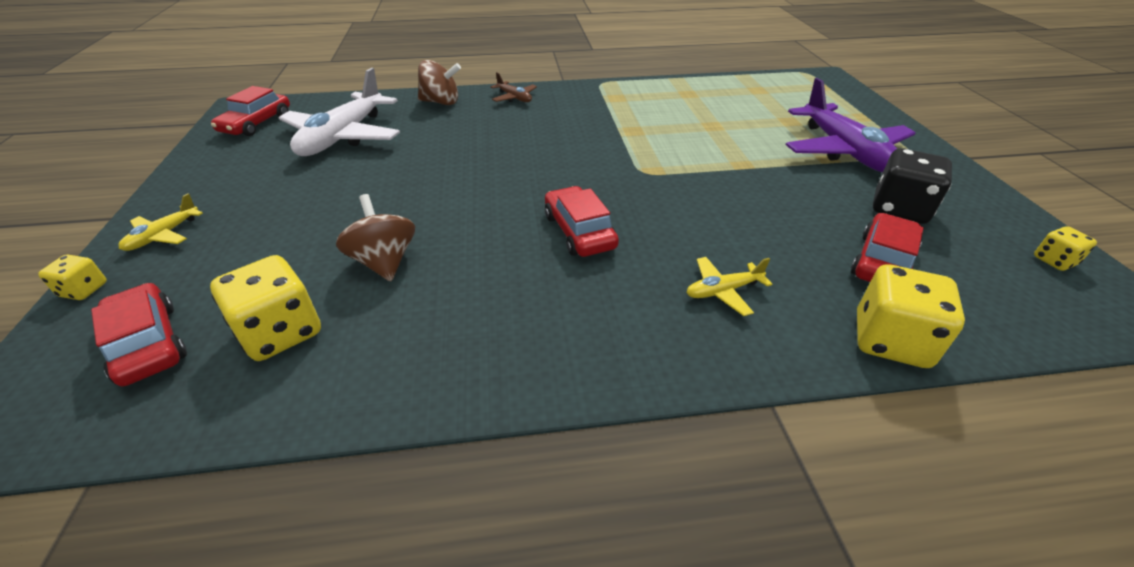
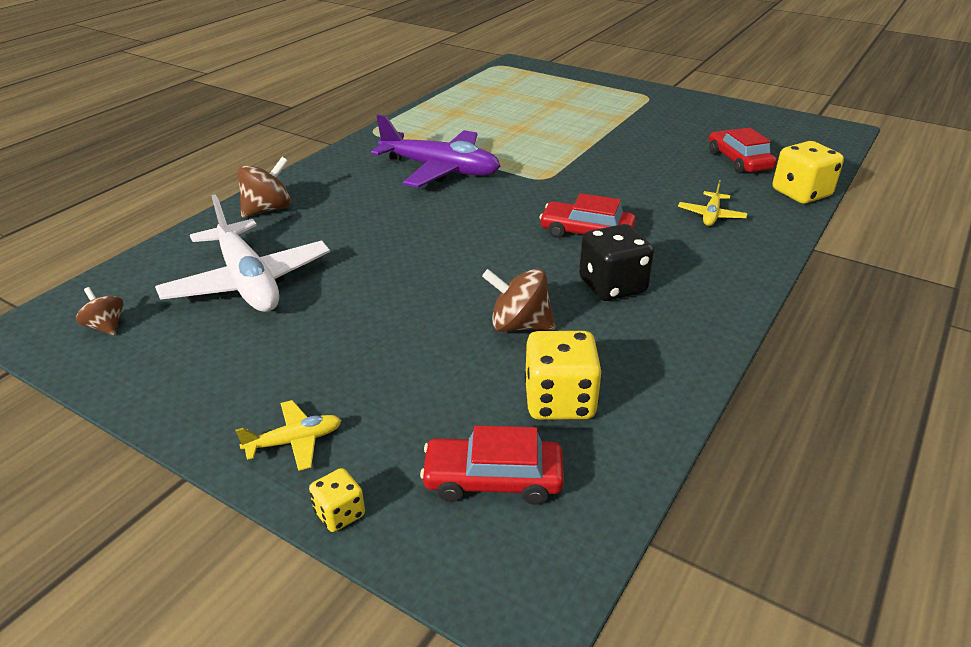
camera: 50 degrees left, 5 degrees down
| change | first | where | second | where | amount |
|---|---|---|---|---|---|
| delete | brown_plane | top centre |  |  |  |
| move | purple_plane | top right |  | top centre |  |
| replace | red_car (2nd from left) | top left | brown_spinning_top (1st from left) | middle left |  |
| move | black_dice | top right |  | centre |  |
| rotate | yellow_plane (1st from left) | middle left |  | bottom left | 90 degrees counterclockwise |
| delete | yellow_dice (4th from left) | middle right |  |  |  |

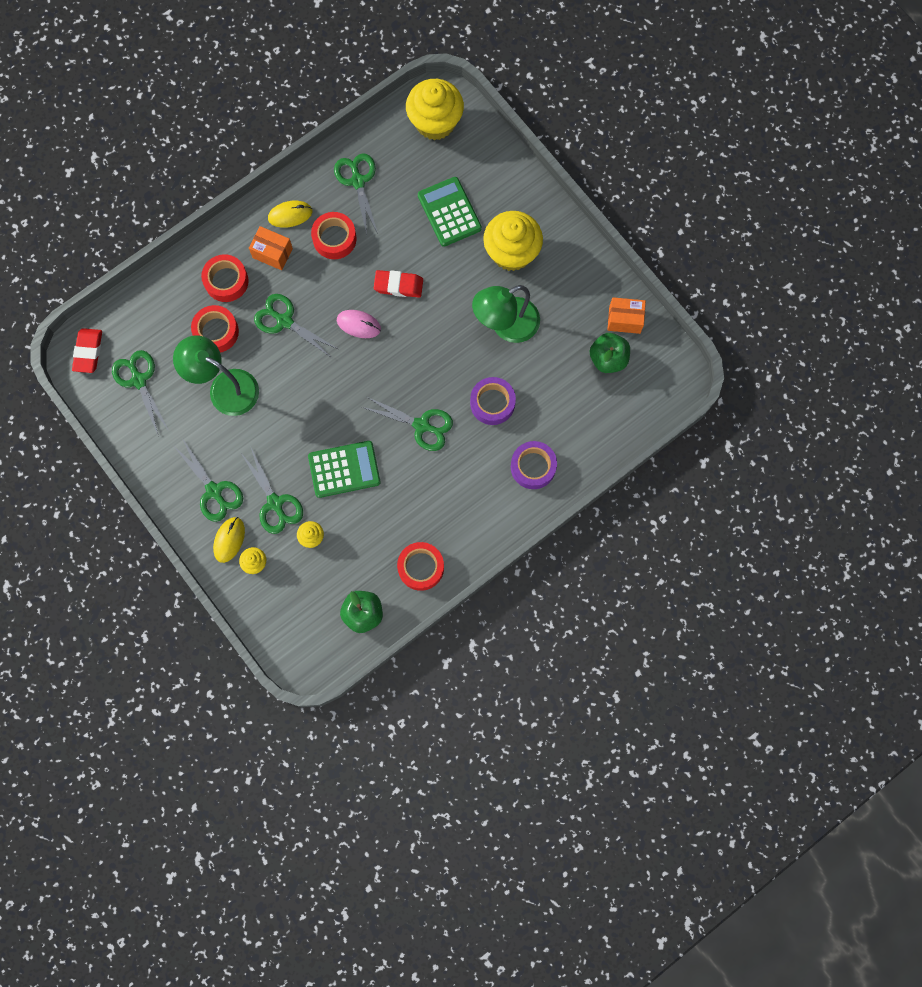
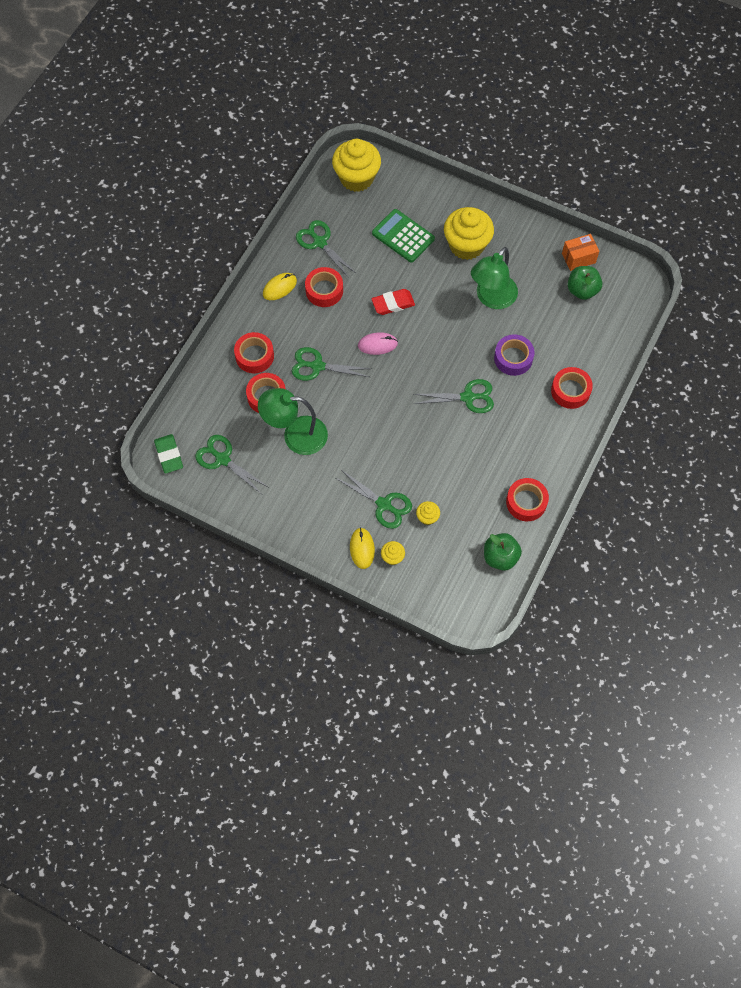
camera: 25 degrees left, 10 degrees down
| change | first | where | second | where | amount |
|---|---|---|---|---|---|
| delete | orange_box (1st from left) | top left |  |  |  |
| recolor | red_eraser (1st from left) | middle left | green_eraser | middle left |  |
| delete | green_scissors (2nd from left) | middle left |  |  |  |
| delete | green_calculator (1st from left) | centre |  |  |  |
| recolor | purple_tape (2nd from left) | centre | red_tape (5th from left) | middle right |  |

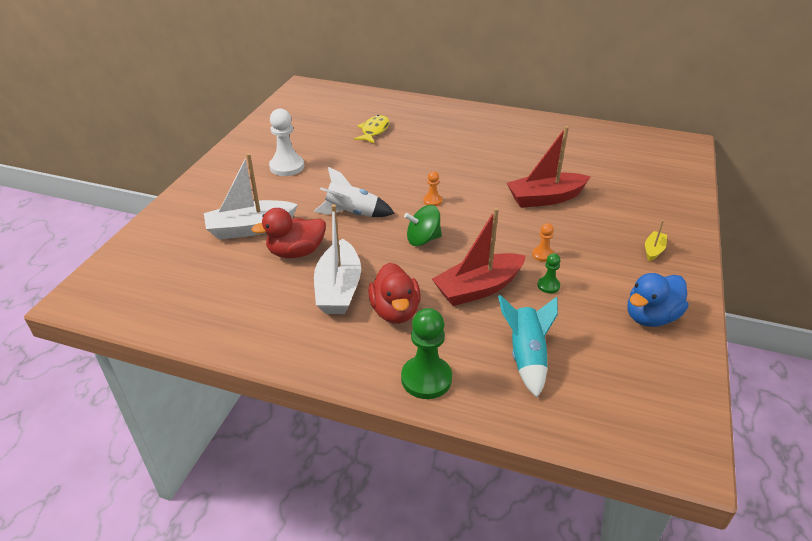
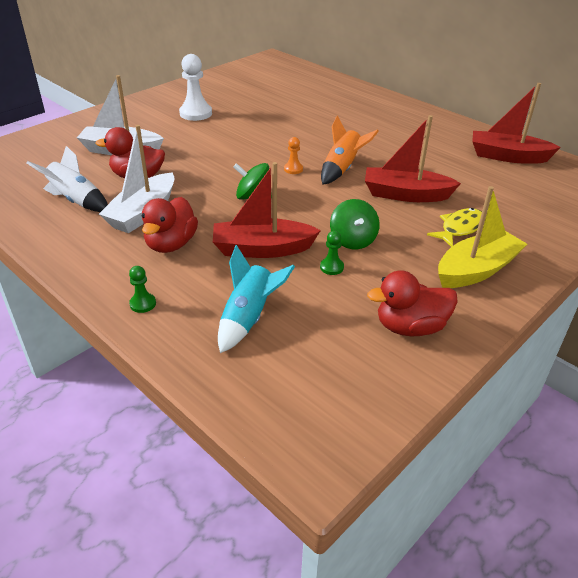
camera: 25 degrees right, 0 degrees up
| change | first | where | second | where | amount |
|---|---|---|---|---|---|
| move | yellow_fish | top centre |  | middle right |  |
| move | white_rocket | centre |  | top left |  |
| resize | yellow_boat | middle right |  | middle right | x2.15 |
| replace | orange_pawn (2nd from left) | middle right | green_spinning_top (2nd from left) | centre |  |
| recolor | blue_duck | middle right | red_duck (3rd from left) | middle right |  |
| resize | green_pawn (1st from left) | centre |  | middle left | x0.51 |
| insert |  |  | red_boat (3rd from left) | top right |  |
| insert |  |  | orange_rocket | top centre |  |

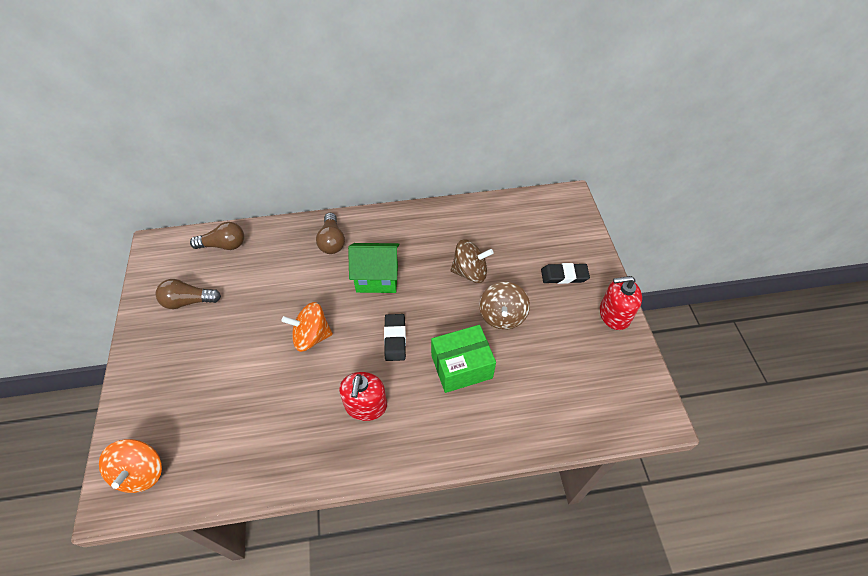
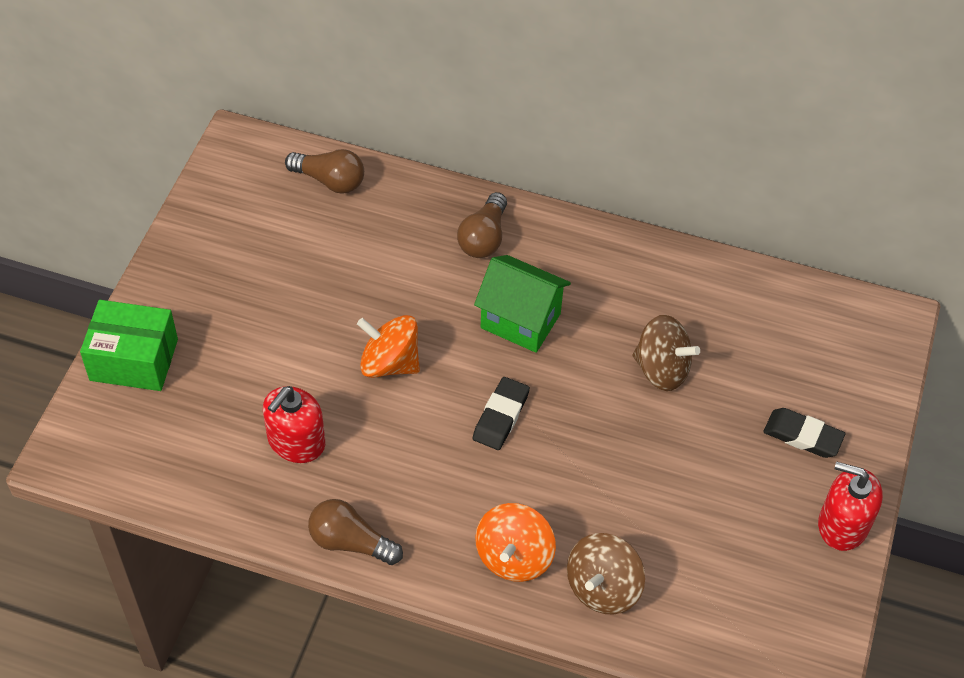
camera: 25 degrees right, 0 degrees up
| change | first | where | second | where | amount |
|---|---|---|---|---|---|
| move | brown_light_bulb (1st from left in the first image) | middle left | brown_light_bulb (2nd from left) | bottom centre |  |
| move | brown_spinning_top (2nd from left in the first image) | centre | brown_spinning_top (1st from left) | bottom centre |  |
| move | green_box | centre |  | middle left |  |
| move | red_soap_dispenser (1st from left) | bottom centre |  | middle left |  |
| move | orange_spinning_top (1st from left in the first image) | bottom left | orange_spinning_top (2nd from left) | bottom centre |  |

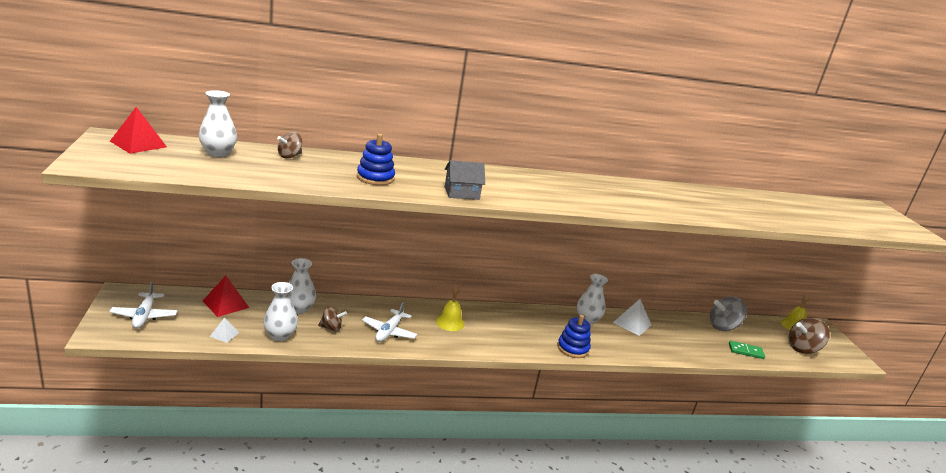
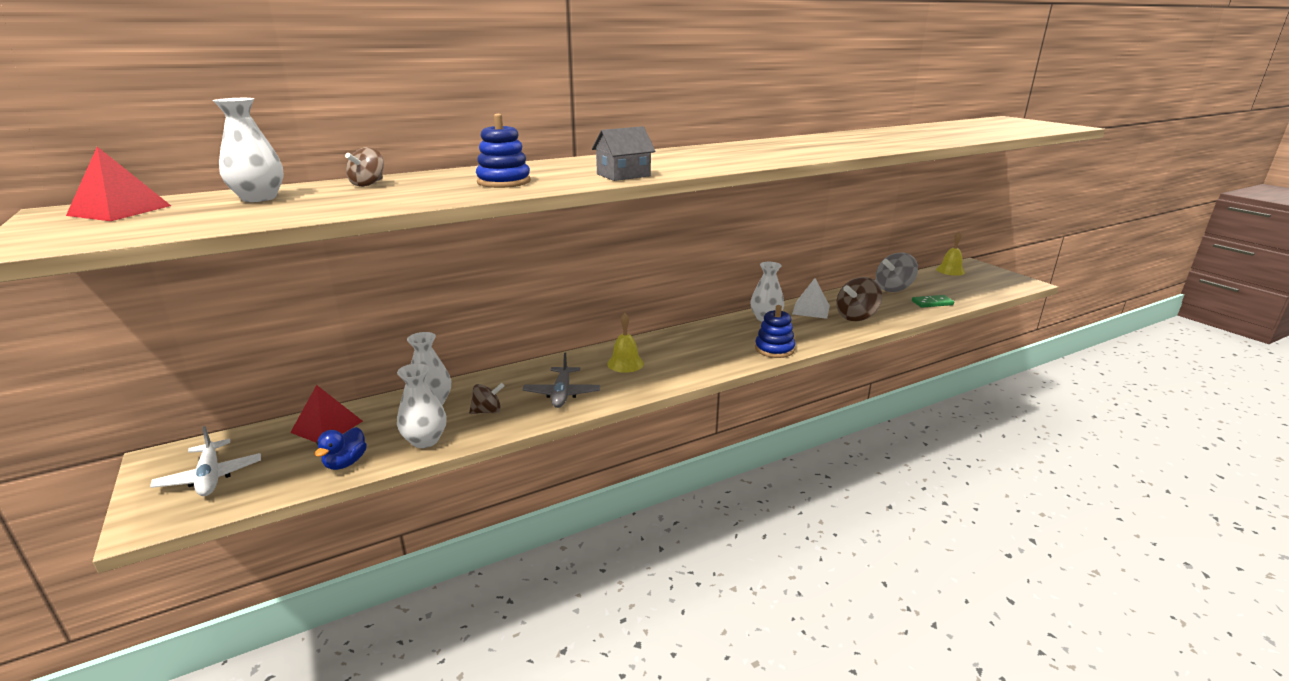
camera: 15 degrees left, 0 degrees up
| change | first | where | second | where | amount |
|---|---|---|---|---|---|
| recolor | white_plane (2nd from left) | bottom centre | grey_plane | centre |  |
| replace | white_pyramid (1st from left) | bottom left | blue_duck | middle left |  |
| move | brown_spinning_top (3rd from left) | bottom right |  | centre |  |

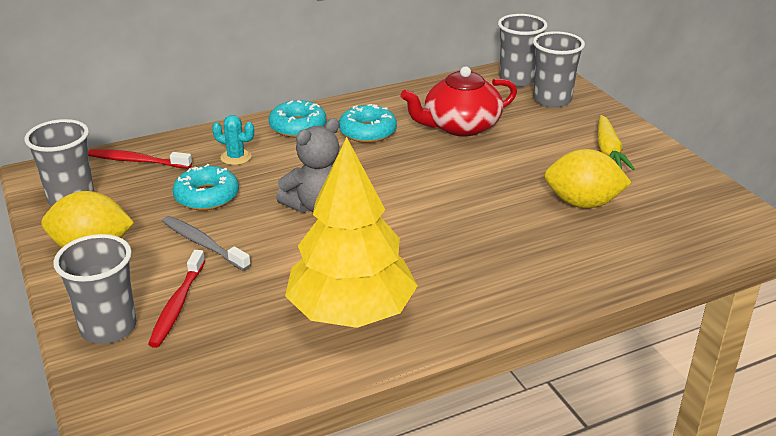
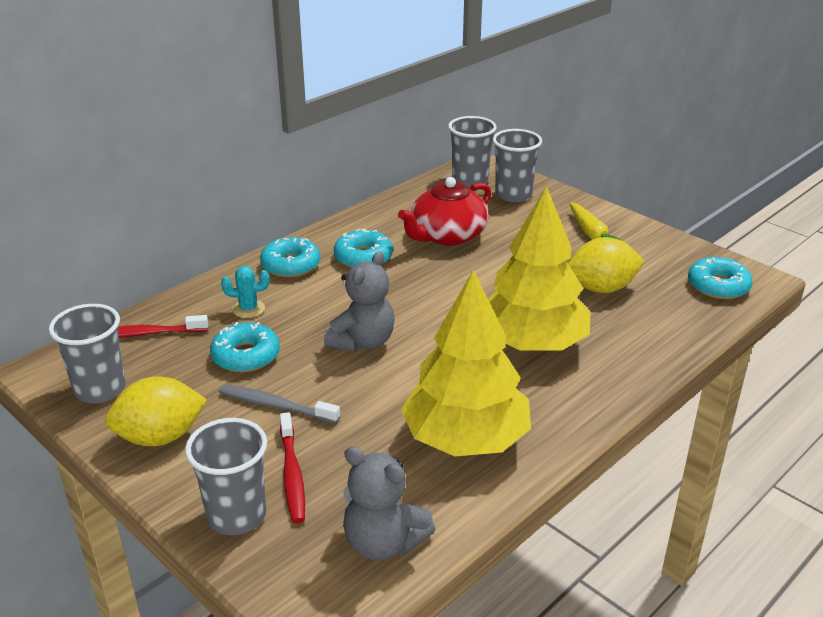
camera: 20 degrees left, 0 degrees up
| change | first | where | second | where | amount |
|---|---|---|---|---|---|
| insert |  |  | yellow_tree (2nd from left) | centre |  |
| insert |  |  | turquoise_donut (4th from left) | middle right |  |
| insert |  |  | grey_teddy_bear (2nd from left) | bottom centre |  |

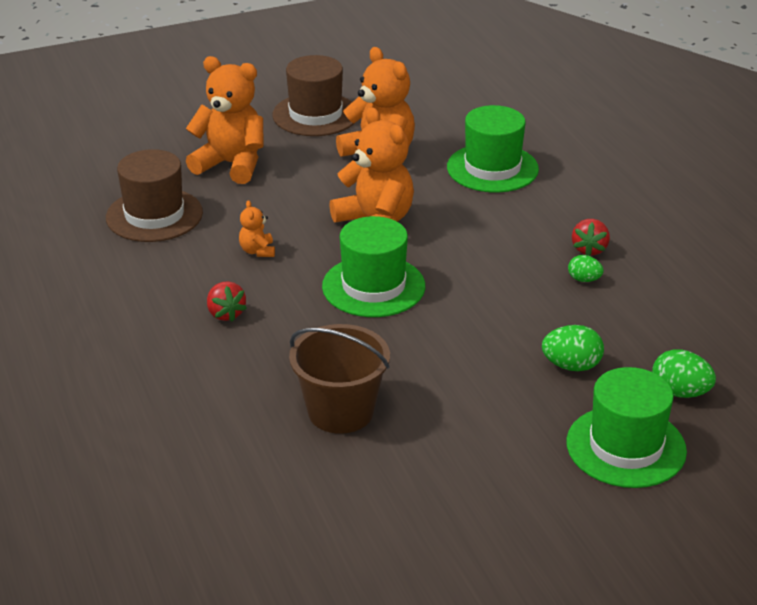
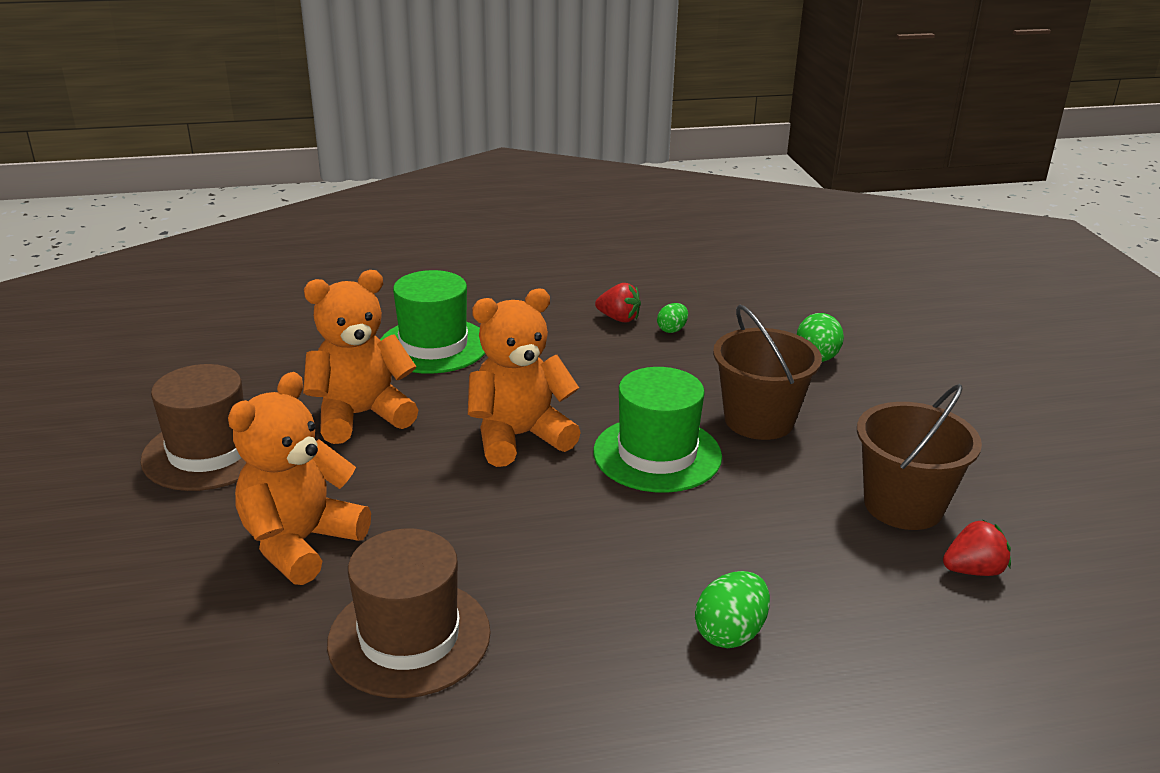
camera: 80 degrees left, 5 degrees down
| change | first | where | second | where | amount |
|---|---|---|---|---|---|
| delete | orange_teddy_bear (2nd from left) | centre |  |  |  |
| move | red_strawberry (1st from left in the first image) | middle left | red_strawberry (2nd from left) | bottom right |  |
| move | green_egg (3rd from left in the first image) | middle right | green_egg (2nd from left) | bottom centre |  |
| delete | green_hat (3rd from left) | bottom right |  |  |  |
| insert |  |  | brown_bucket (1st from left) | centre |  |

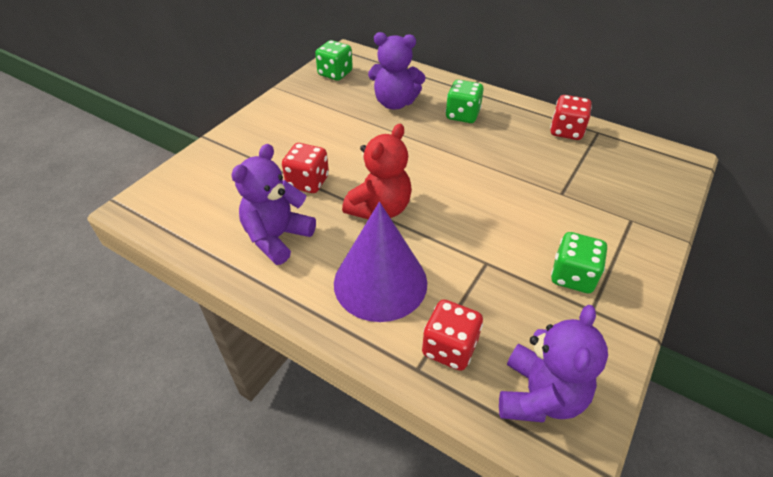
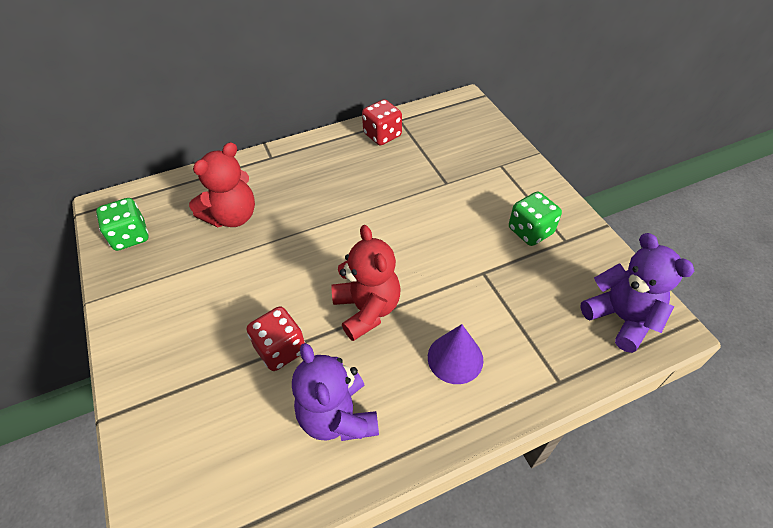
camera: 55 degrees left, 5 degrees up
| change | first | where | second | where | amount |
|---|---|---|---|---|---|
| recolor | purple_teddy_bear (2nd from left) | top centre | red_teddy_bear (1st from left) | middle left |  |
| delete | green_dice (2nd from left) | top centre |  |  |  |
| resize | purple_cone | centre |  | bottom centre | x0.59 |
| delete | red_dice (2nd from left) | bottom centre |  |  |  |

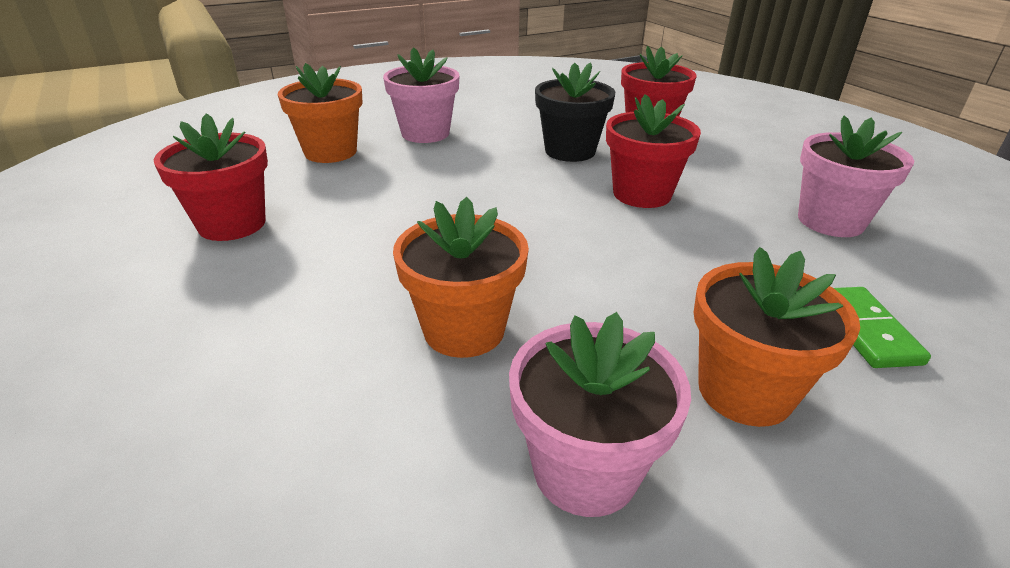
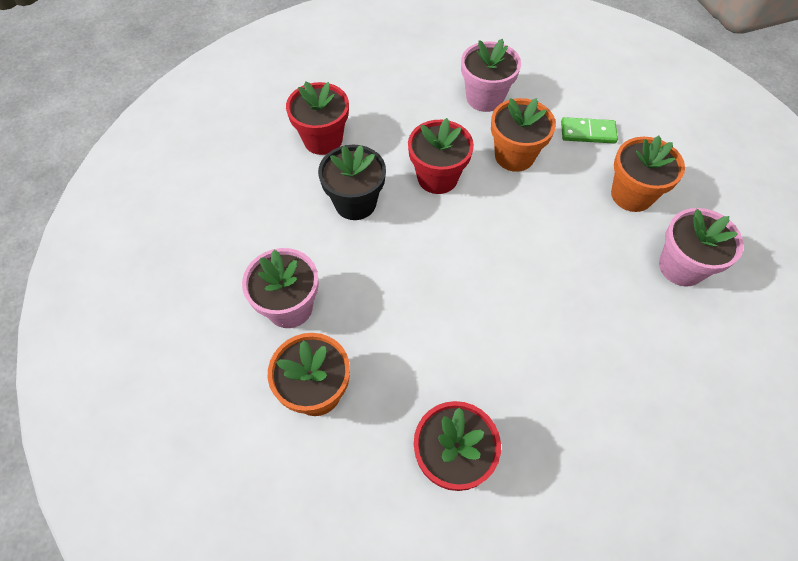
camera: 80 degrees left, 25 degrees up
| change | first | where | second | where | amount |
|---|---|---|---|---|---|
| move | orange_flower_pot (2nd from left) | centre |  | top centre |  |

